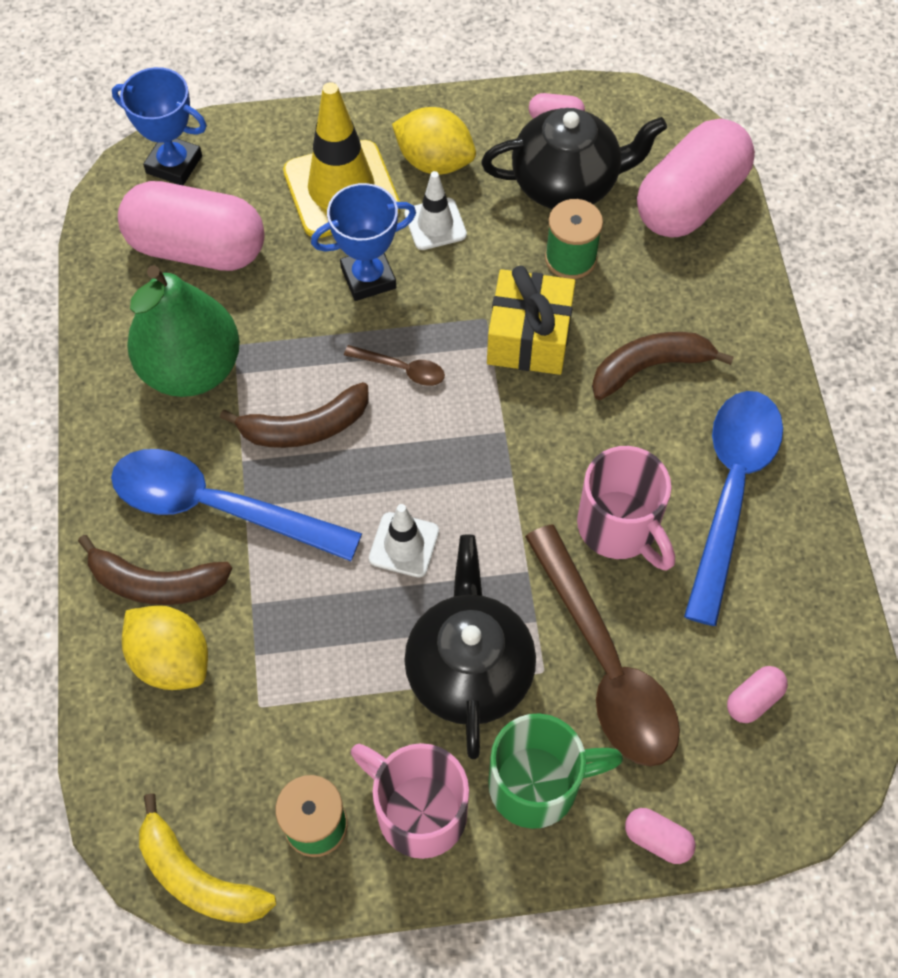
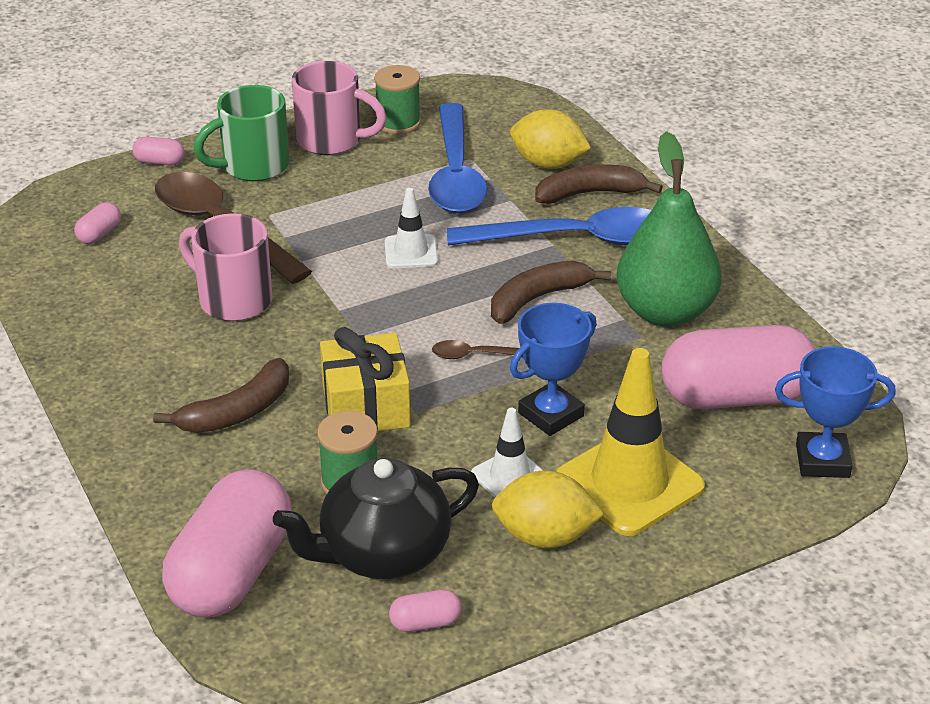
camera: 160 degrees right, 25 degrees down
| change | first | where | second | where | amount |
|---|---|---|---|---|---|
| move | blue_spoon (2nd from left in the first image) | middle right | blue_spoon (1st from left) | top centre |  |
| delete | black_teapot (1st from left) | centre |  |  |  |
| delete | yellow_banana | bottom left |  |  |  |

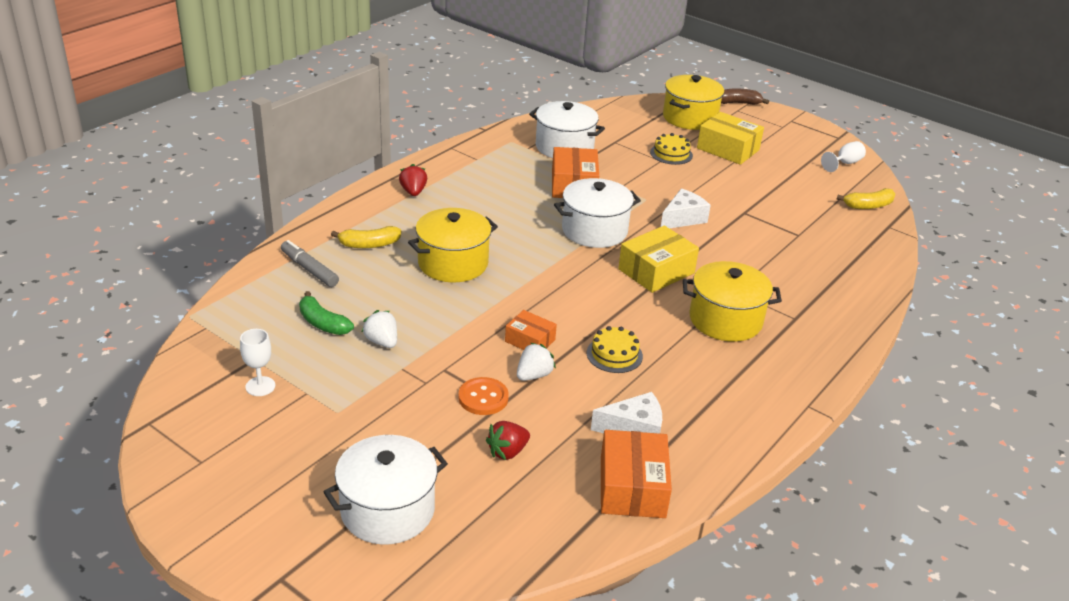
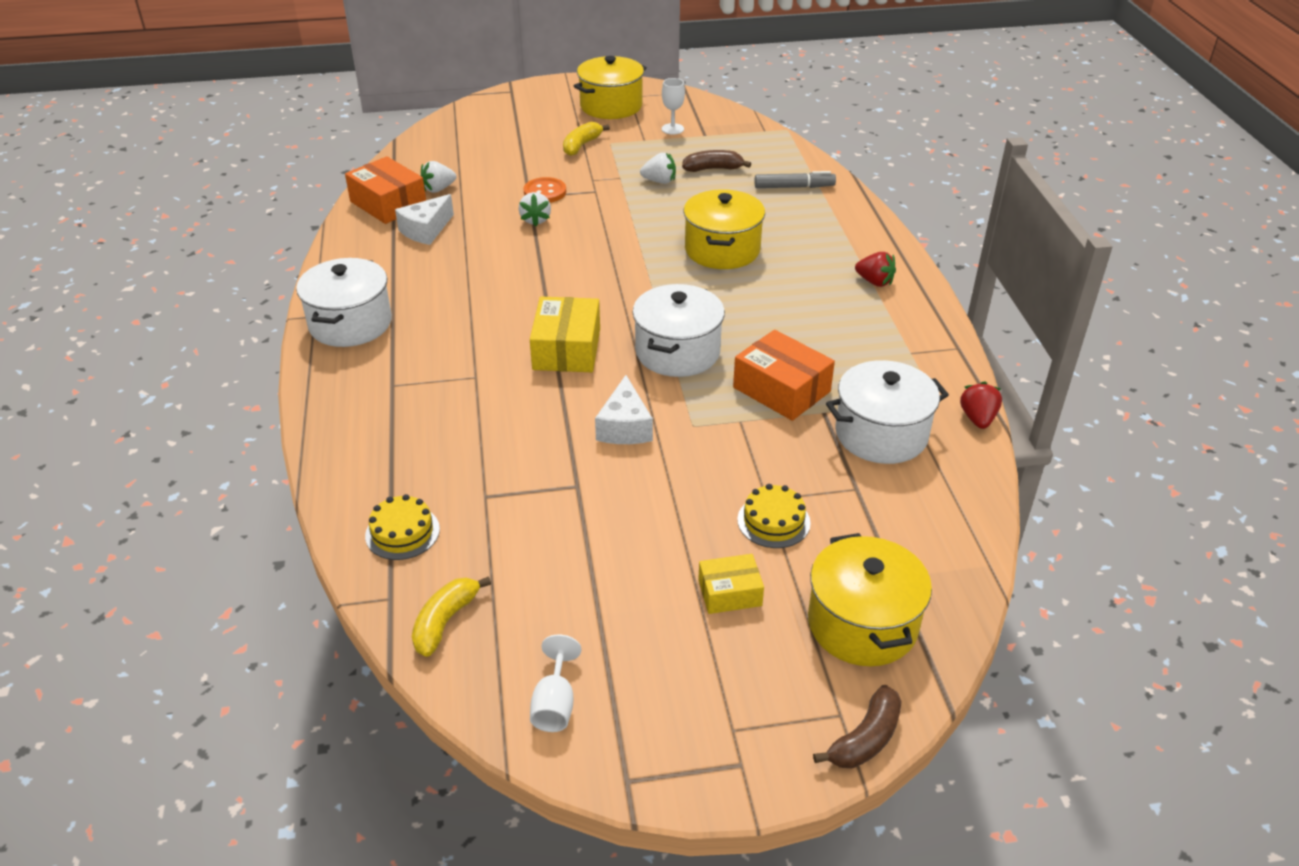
camera: 135 degrees right, 5 degrees up
| change | first | where | second | where | amount |
|---|---|---|---|---|---|
| resize | yellow_box (2nd from left) | top right |  | bottom centre | x0.60 |
| move | yellow_banana (1st from left in the first image) | centre | yellow_banana (2nd from left) | top centre |  |
| move | yellow_pot (3rd from left in the first image) | middle right | yellow_pot (1st from left) | top centre |  |
| recolor | green_banana | middle left | brown_banana (1st from left) | top centre |  |
| delete | orange_box (1st from left) | centre |  |  |  |
| move | yellow_cake (1st from left) | centre |  | middle left |  |
| move | red_strawberry (2nd from left) | bottom centre |  | middle right |  |
| move | white_pot (1st from left) | bottom centre |  | middle left |  |
| insert |  |  | white_strawberry (1st from left) | top centre |  |

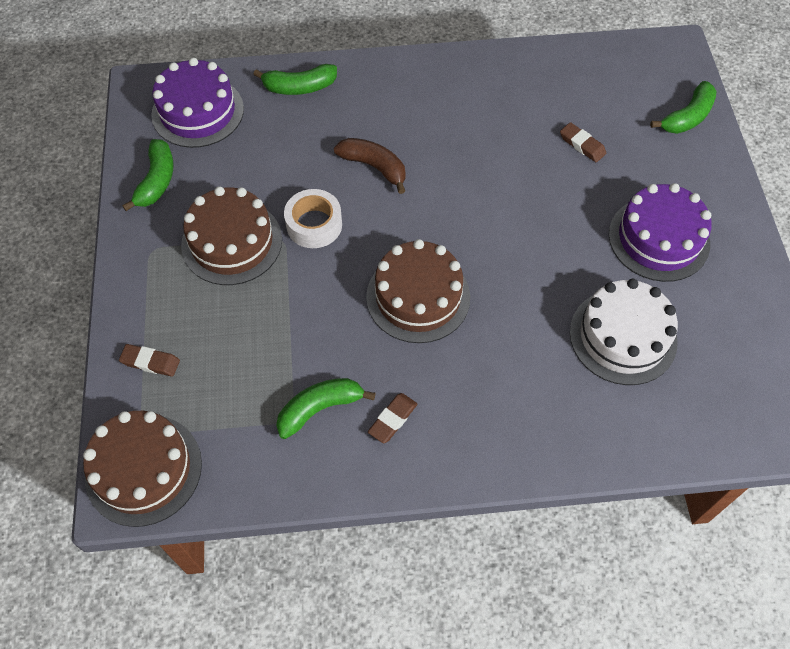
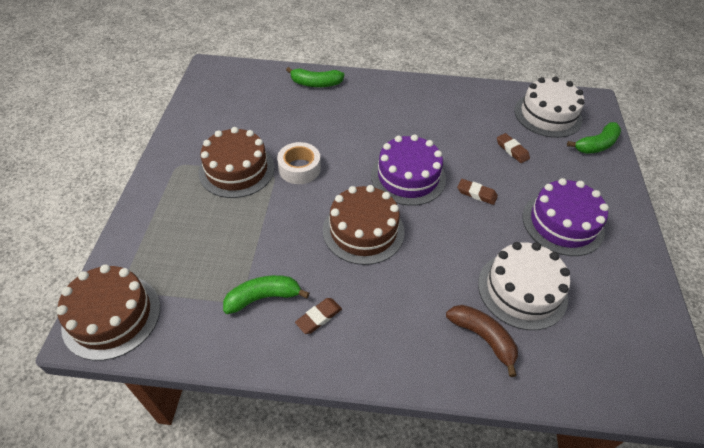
camera: 10 degrees right, 10 degrees down
| change | first | where | second | where | amount |
|---|---|---|---|---|---|
| move | purple_cake (1st from left) | top left |  | centre |  |
| move | brown_banana | top centre |  | bottom right |  |
| delete | green_banana (1st from left) | top left |  |  |  |
| move | brown_eraser (1st from left in the first image) | middle left | brown_eraser (2nd from left) | middle right |  |
| insert |  |  | white_cake (2nd from left) | top right |  |

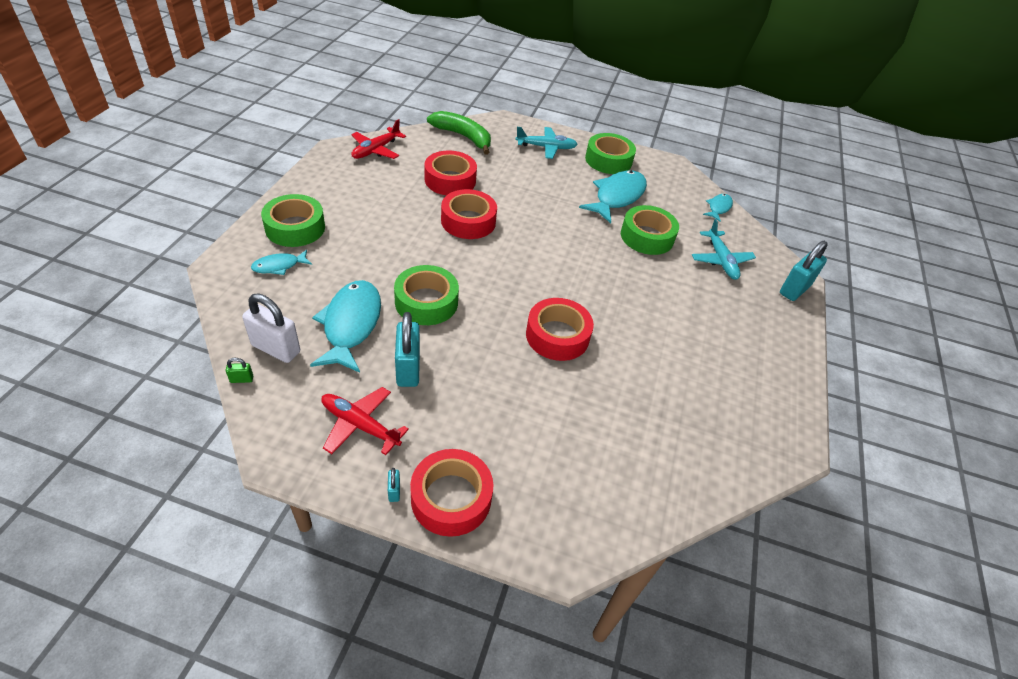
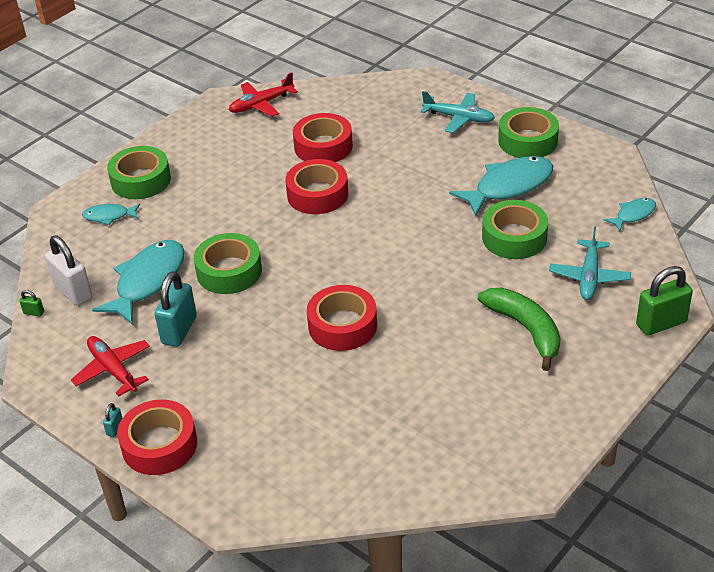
camera: 30 degrees right, 5 degrees down
| change | first | where | second | where | amount |
|---|---|---|---|---|---|
| move | green_banana | top centre |  | middle right |  |
| recolor | turquoise_padlock (3rd from left) | middle right | green_padlock (2nd from left) | middle right |  |

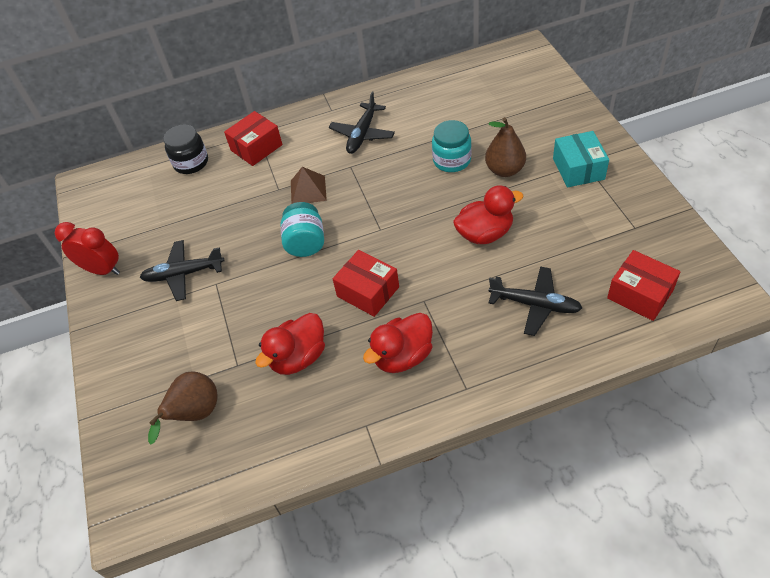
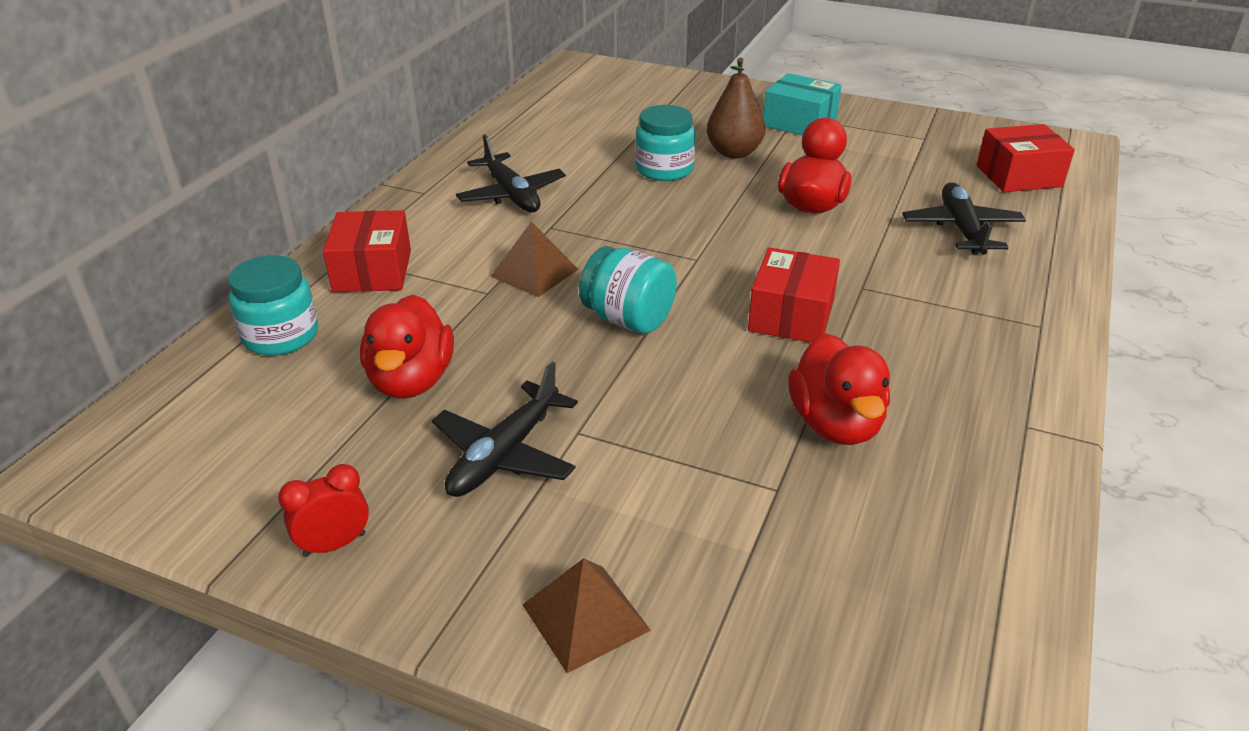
camera: 55 degrees left, 15 degrees down
| change | first | where | second | where | amount |
|---|---|---|---|---|---|
| recolor | black_jar | top left | turquoise_jar (1st from left) | middle left |  |
| resize | red_clock | middle left |  | bottom left | x0.63 |
| rotate | red_box (2nd from left) | centre |  | centre | 60 degrees counterclockwise |
| rotate | black_plane (3rd from left) | middle right |  | top right | 60 degrees counterclockwise |
| move | red_duck (2nd from left in the first image) | centre | red_duck (1st from left) | middle left |  |
| delete | brown_pear (1st from left) | bottom left |  |  |  |
| insert |  |  | brown_pyramid (2nd from left) | bottom centre |  |

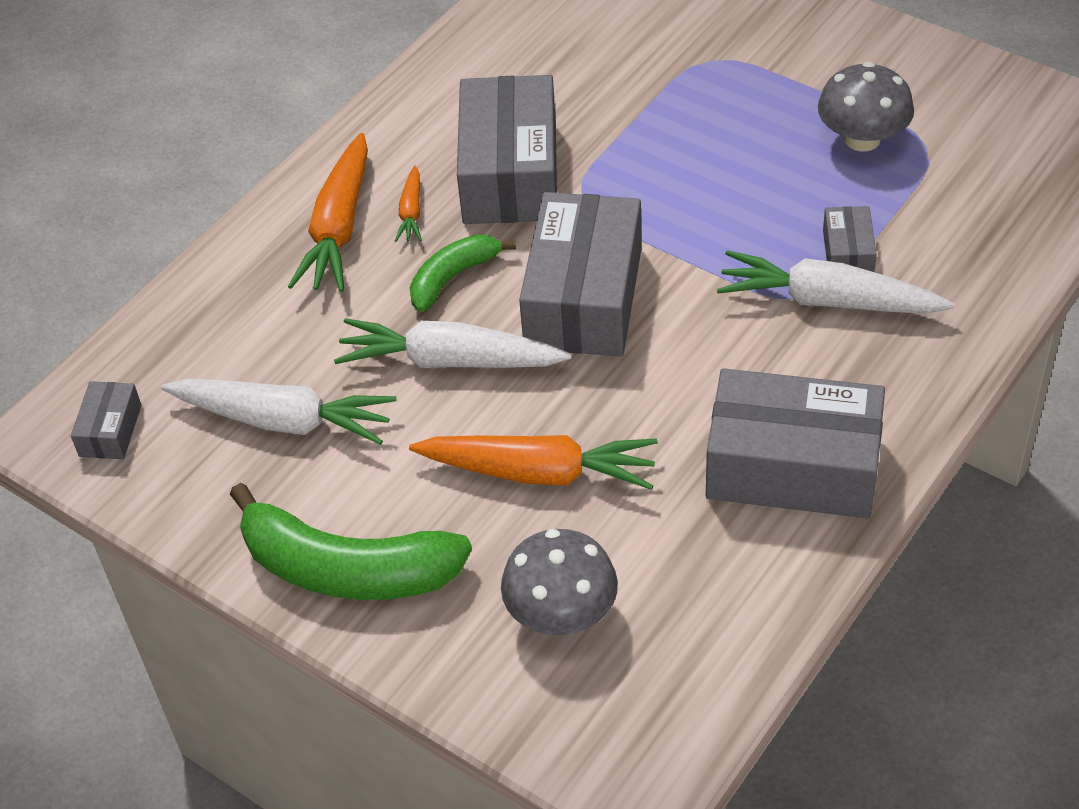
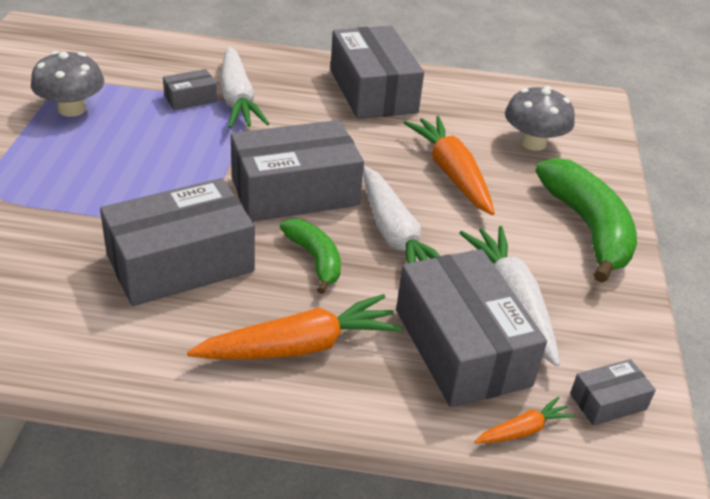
camera: 125 degrees left, 10 degrees down
| change | first | where | second | where | amount |
|---|---|---|---|---|---|
| move | orange_carrot (2nd from left in the first image) | top centre | orange_carrot (3rd from left) | bottom right |  |
| rotate | green_banana (2nd from left in the first image) | centre | green_banana (1st from left) | centre | 135 degrees counterclockwise |
| insert |  |  | grey_box (5th from left) | centre |  |

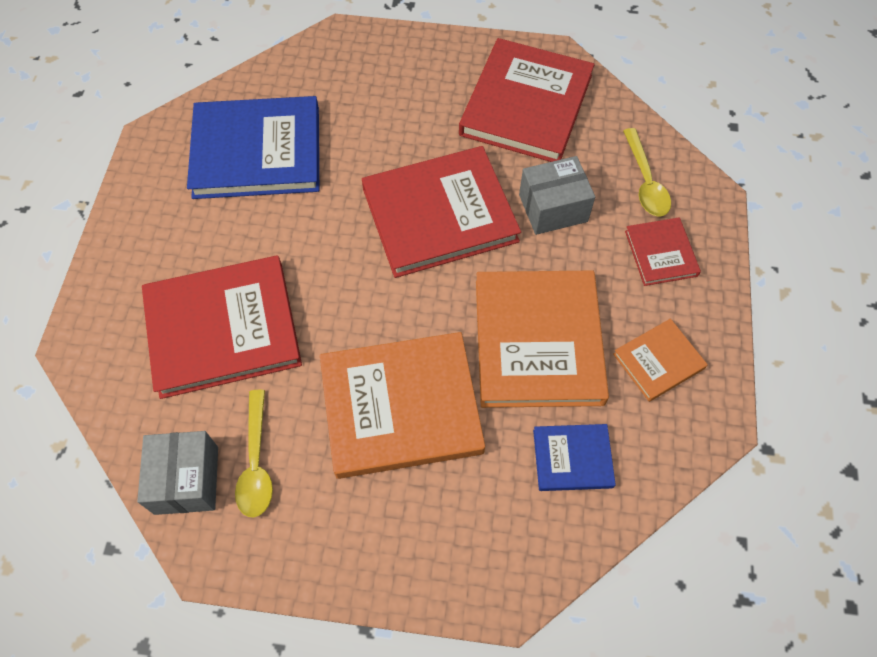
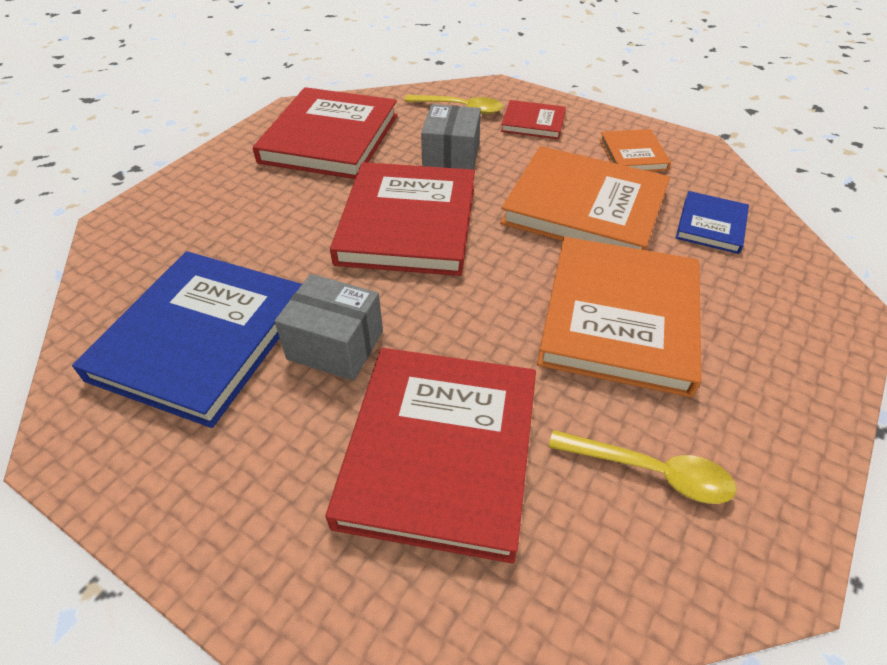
camera: 65 degrees left, 15 degrees down
| change | first | where | second | where | amount |
|---|---|---|---|---|---|
| rotate | red_book (3rd from left in the first image) | top centre | red_book (1st from left) | top centre | 60 degrees clockwise |
| move | grey_box (1st from left) | bottom left |  | centre |  |

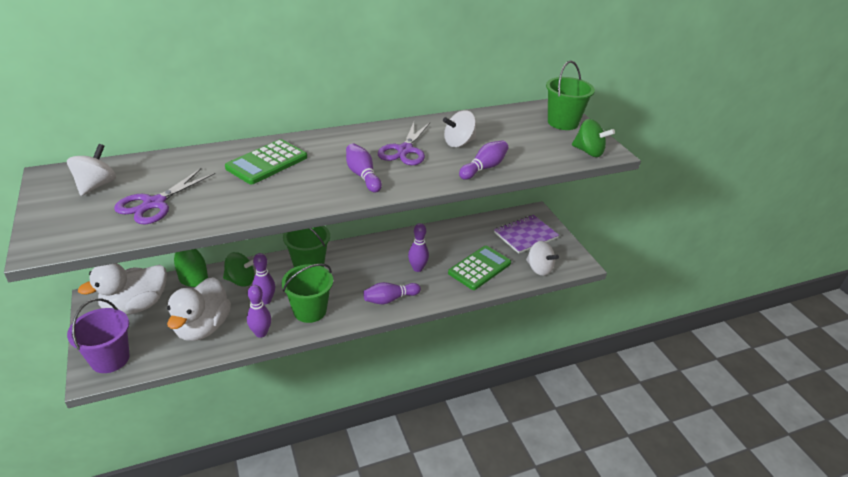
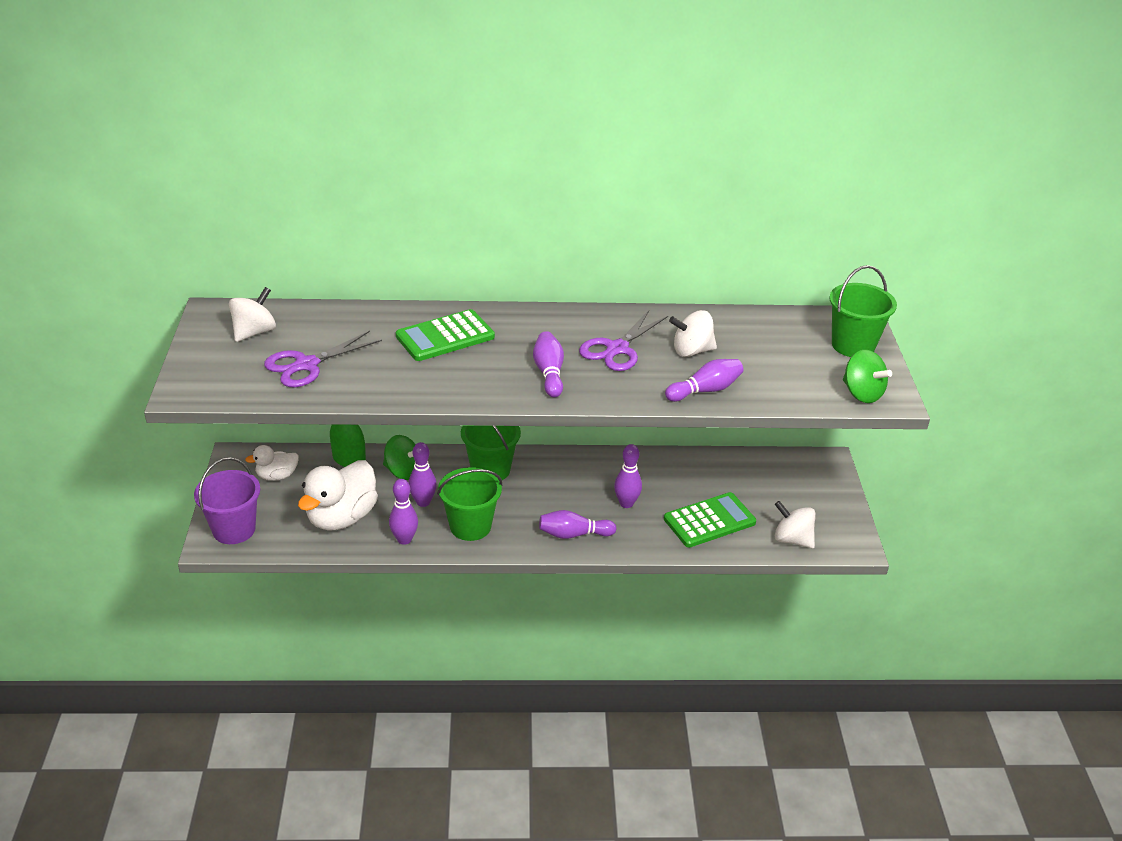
camera: 20 degrees right, 0 degrees up
| change | first | where | second | where | amount |
|---|---|---|---|---|---|
| delete | purple_notebook | centre |  |  |  |
| rotate | white_spinning_top (3rd from left) | centre |  | middle right | 150 degrees clockwise |
| resize | white_duck (1st from left) | middle left |  | middle left | x0.54 |

